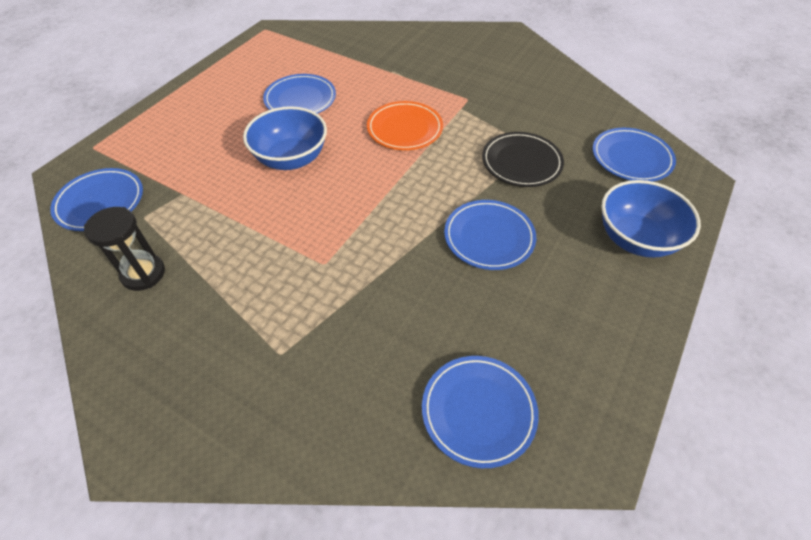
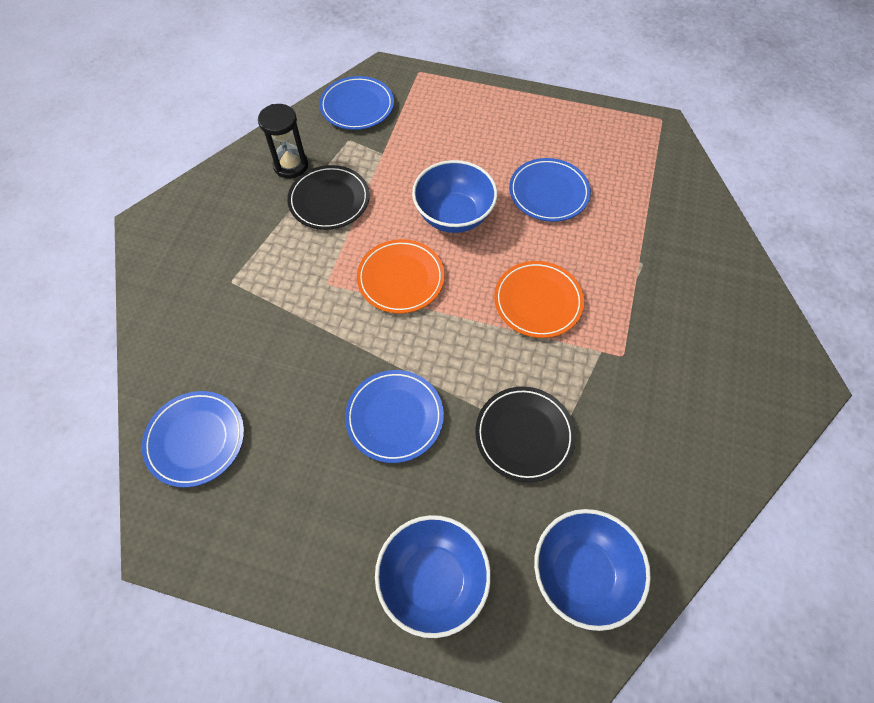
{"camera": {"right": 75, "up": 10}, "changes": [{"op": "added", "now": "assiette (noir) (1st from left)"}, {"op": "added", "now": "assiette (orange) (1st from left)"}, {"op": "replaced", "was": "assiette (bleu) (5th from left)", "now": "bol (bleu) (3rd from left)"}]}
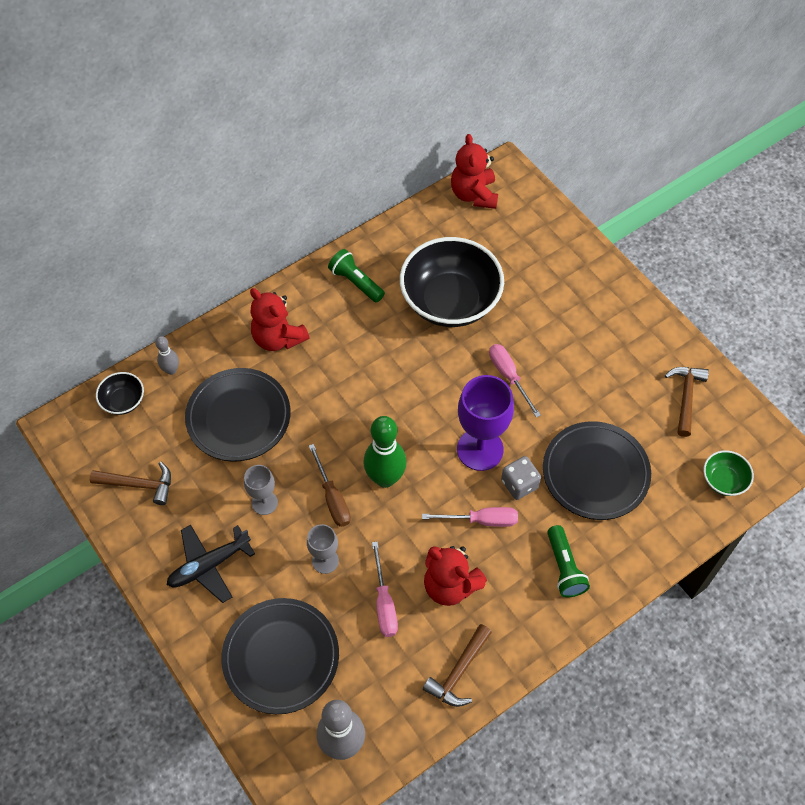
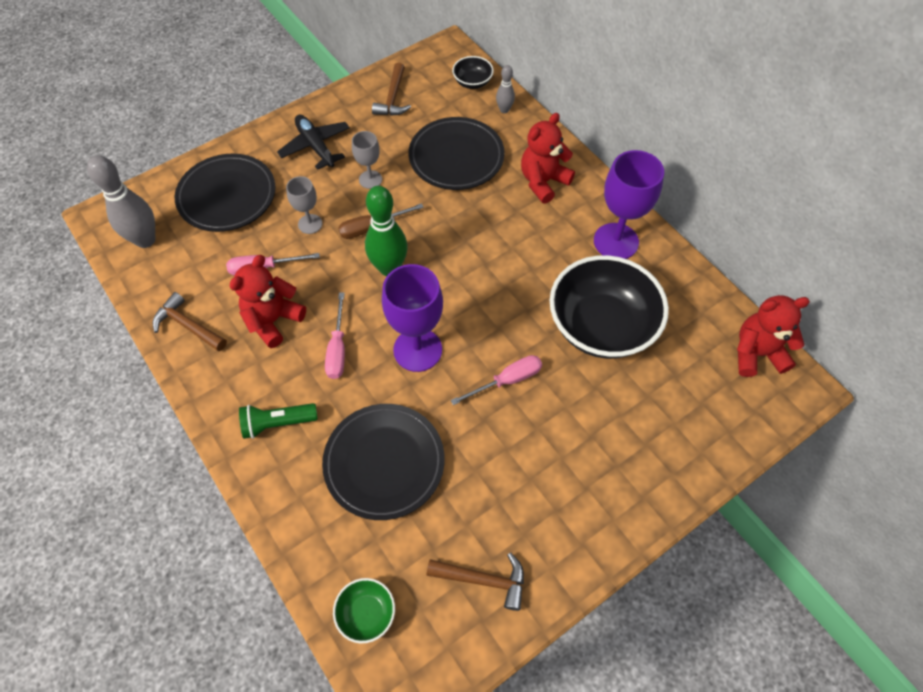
{"camera": {"right": 90, "up": 0}, "changes": [{"op": "removed", "was": "dé (gris)"}, {"op": "replaced", "was": "lampe de poche (vert) (1st from left)", "now": "verre à pied (violet) (2nd from left)"}]}
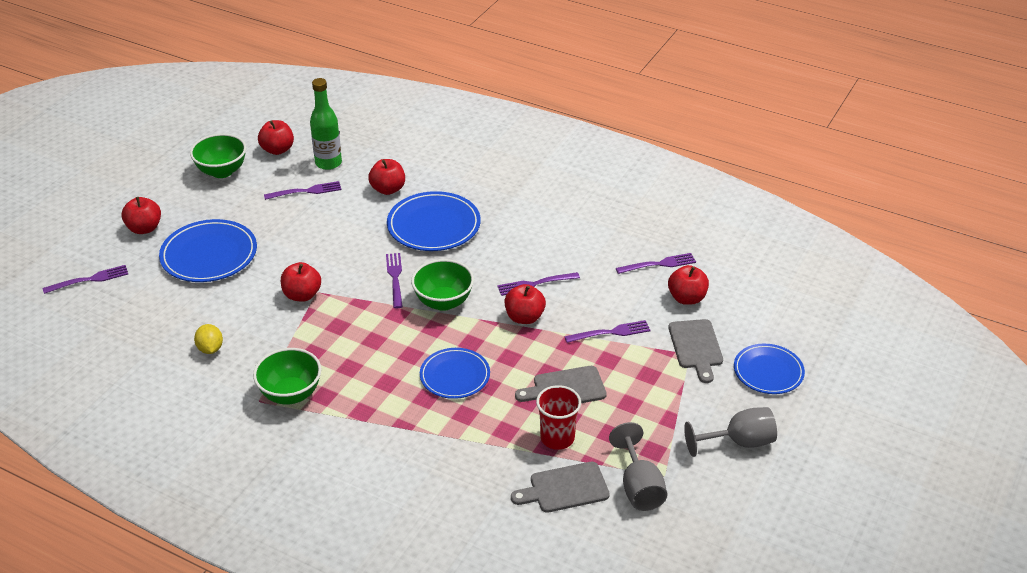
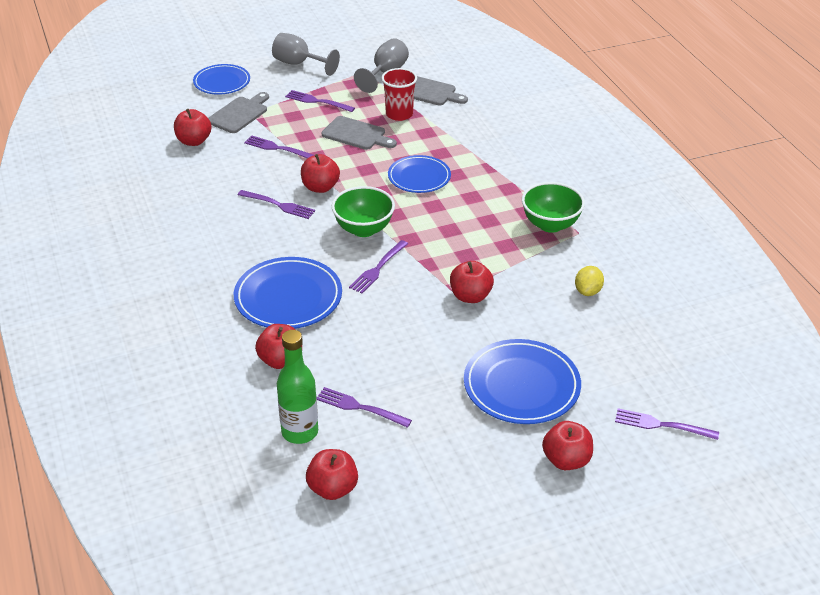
{"camera": {"right": -140, "up": 0}, "changes": [{"op": "removed", "was": "bol (vert) (1st from left)"}, {"op": "moved", "was": "fourchette (violet) (6th from left in the first image)", "now": "fourchette (violet) (3rd from left)"}]}
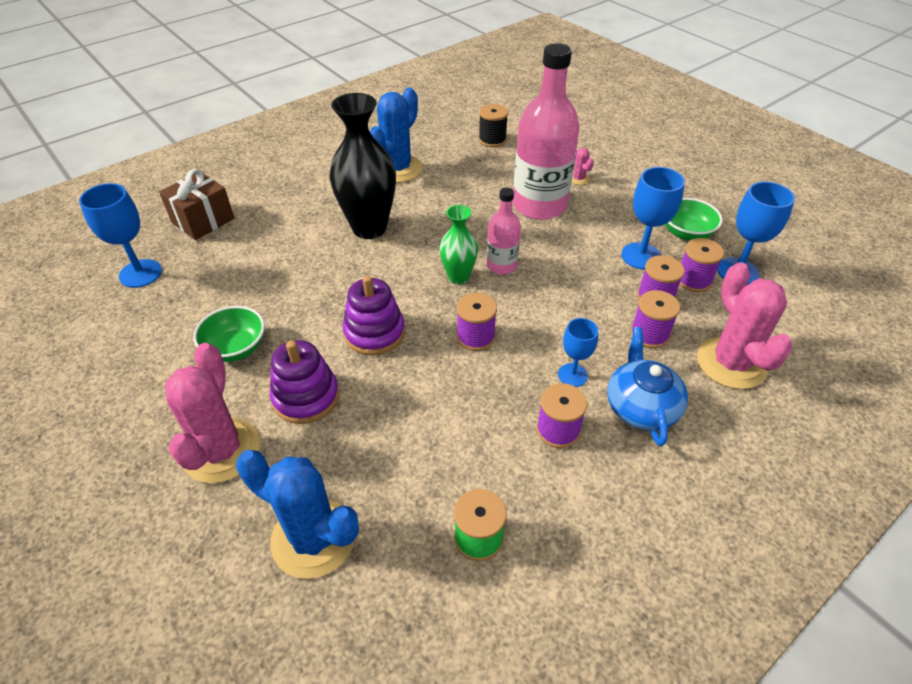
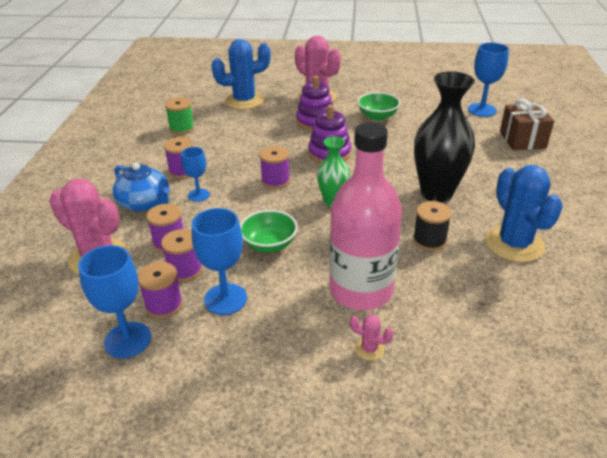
{"camera": {"right": 135, "up": -10}, "changes": [{"op": "removed", "was": "bouteille (rose) (1st from left)"}, {"op": "moved", "was": "bobine (noir)"}, {"op": "moved", "was": "bol (vert) (2nd from left in the first image)", "now": "bol (vert) (1st from left)"}]}
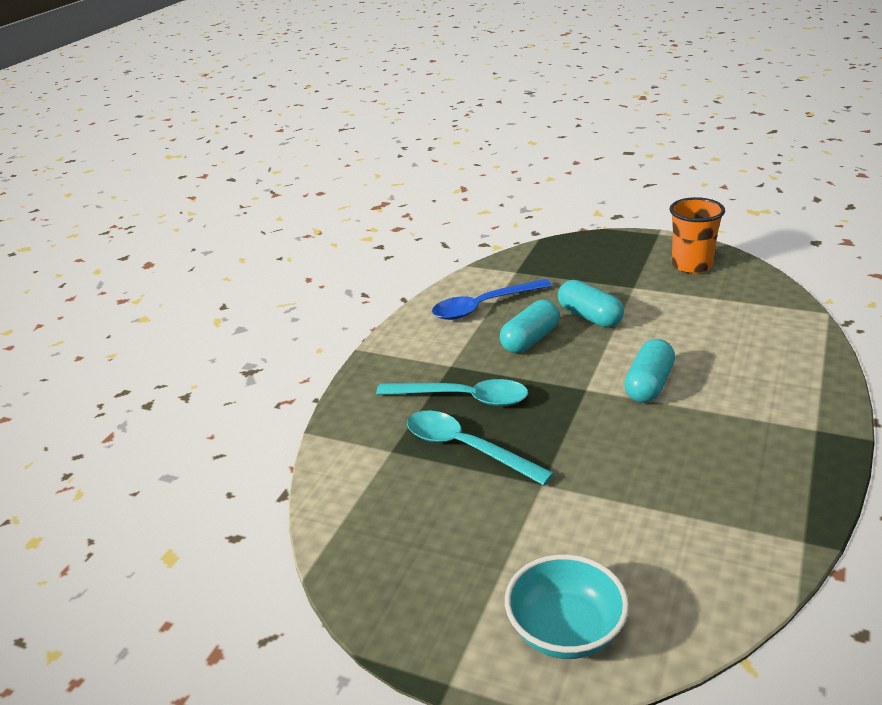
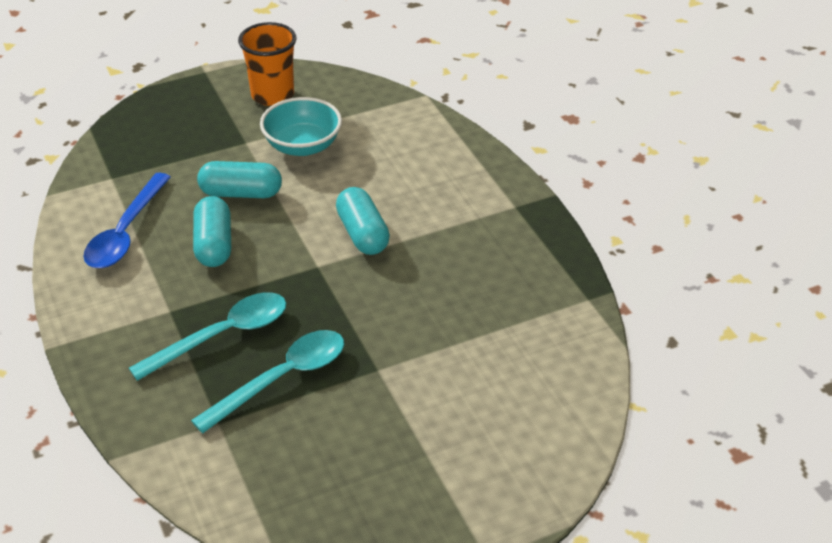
{"camera": {"right": -50, "up": 10}, "changes": [{"op": "moved", "was": "bol (turquoise)"}, {"op": "turned", "was": "cuillère (turquoise) (2nd from left)", "clockwise": 150}]}
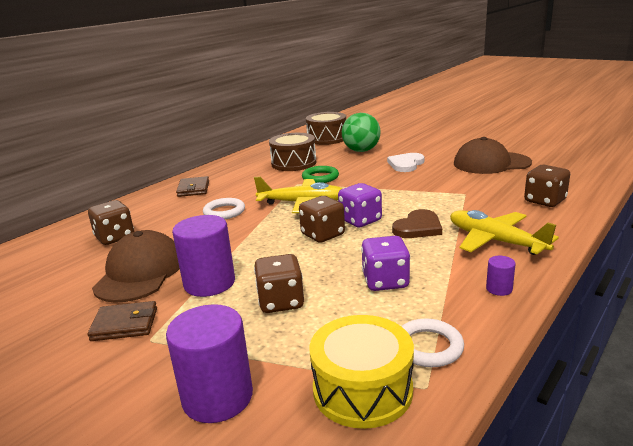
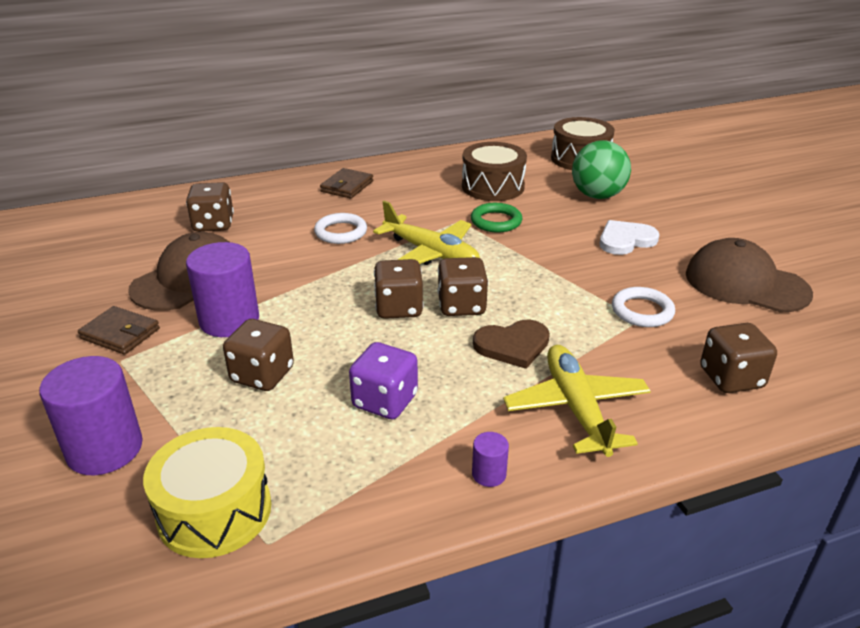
{"camera": {"right": 30, "up": 10}, "changes": [{"op": "moved", "was": "anneau (blanc) (2nd from left)"}, {"op": "recoloured", "was": "dé (violet) (1st from left)", "now": "dé (marron) (4th from left)"}]}
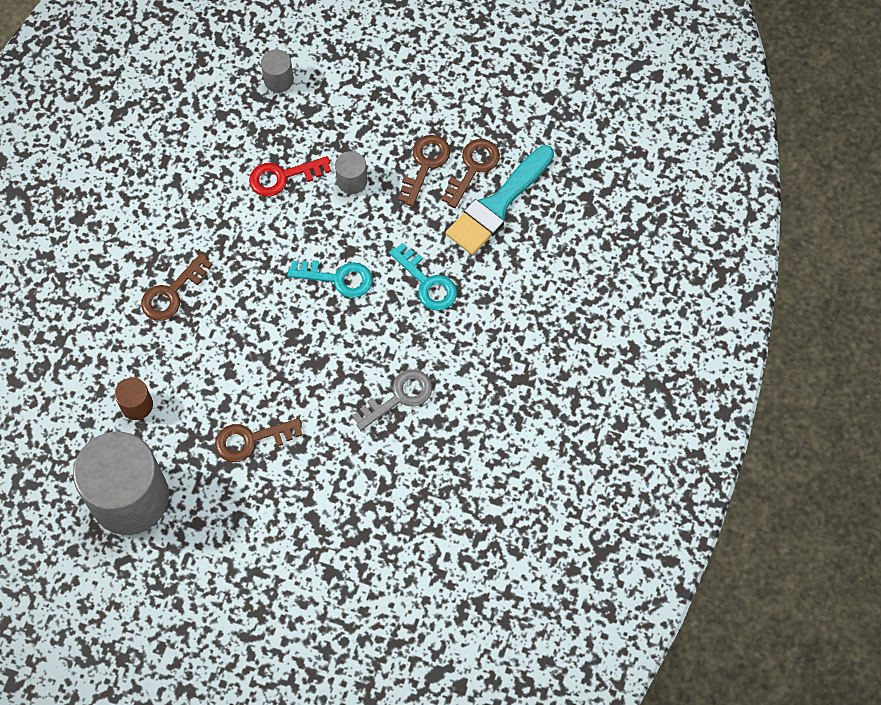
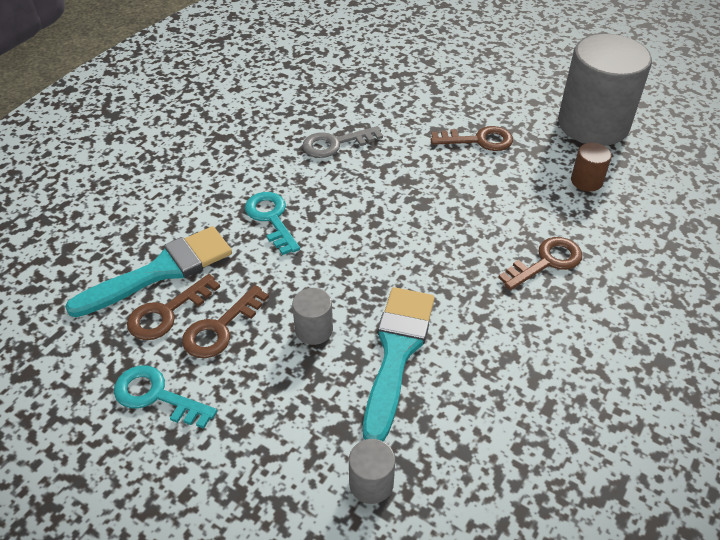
{"camera": {"right": -165, "up": -20}, "changes": [{"op": "moved", "was": "clé (turquoise) (1st from left)"}, {"op": "replaced", "was": "clé (rouge)", "now": "pinceau (turquoise) (2nd from left)"}]}
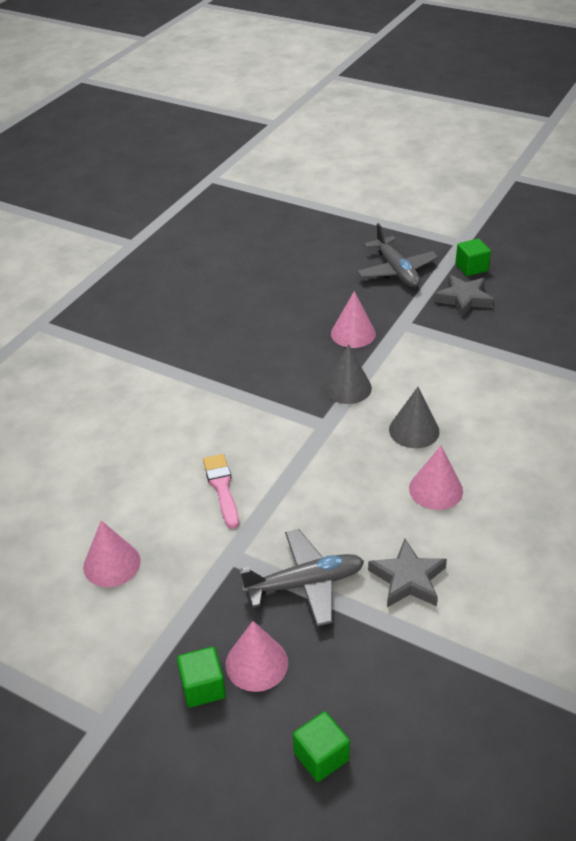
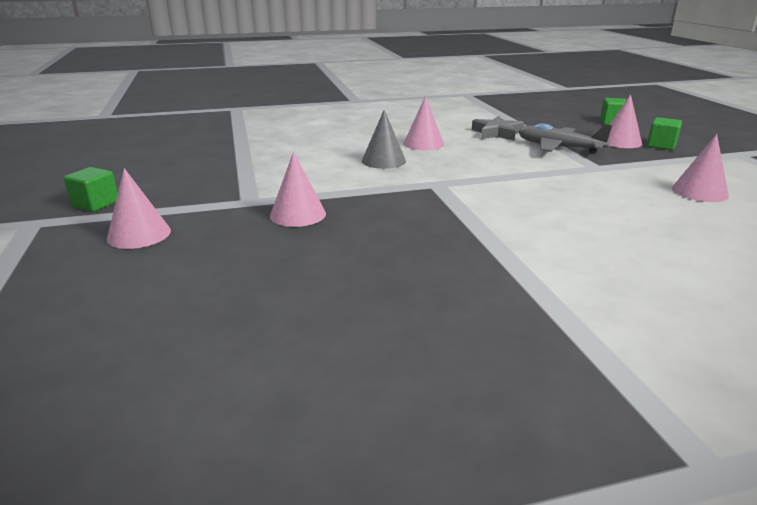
{"camera": {"right": -135, "up": -15}, "changes": [{"op": "removed", "was": "pinceau (rose)"}, {"op": "removed", "was": "cône (gris) (1st from left)"}, {"op": "removed", "was": "étoile (gris) (2nd from left)"}, {"op": "replaced", "was": "avion (gris) (2nd from left)", "now": "cône (rose) (1st from left)"}]}
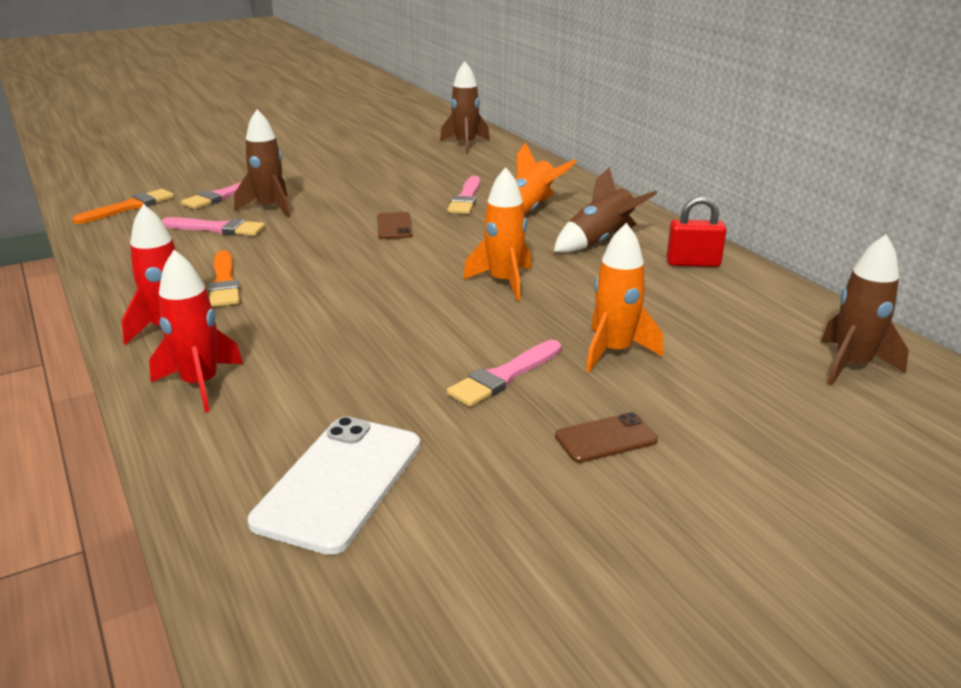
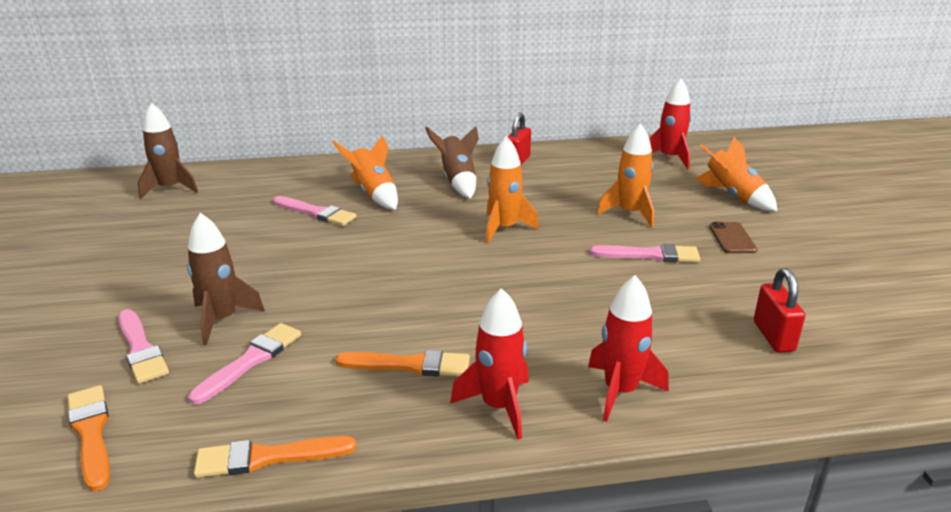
{"camera": {"right": -70, "up": 0}, "changes": [{"op": "removed", "was": "téléphone (marron) (1st from left)"}, {"op": "added", "now": "pinceau (orange) (2nd from left)"}, {"op": "added", "now": "fusée (orange) (4th from left)"}, {"op": "replaced", "was": "téléphone (blanc)", "now": "cadenas (rouge) (2nd from left)"}, {"op": "recoloured", "was": "fusée (marron) (4th from left)", "now": "fusée (rouge) (3rd from left)"}, {"op": "turned", "was": "pinceau (rose) (4th from left)", "clockwise": -60}]}
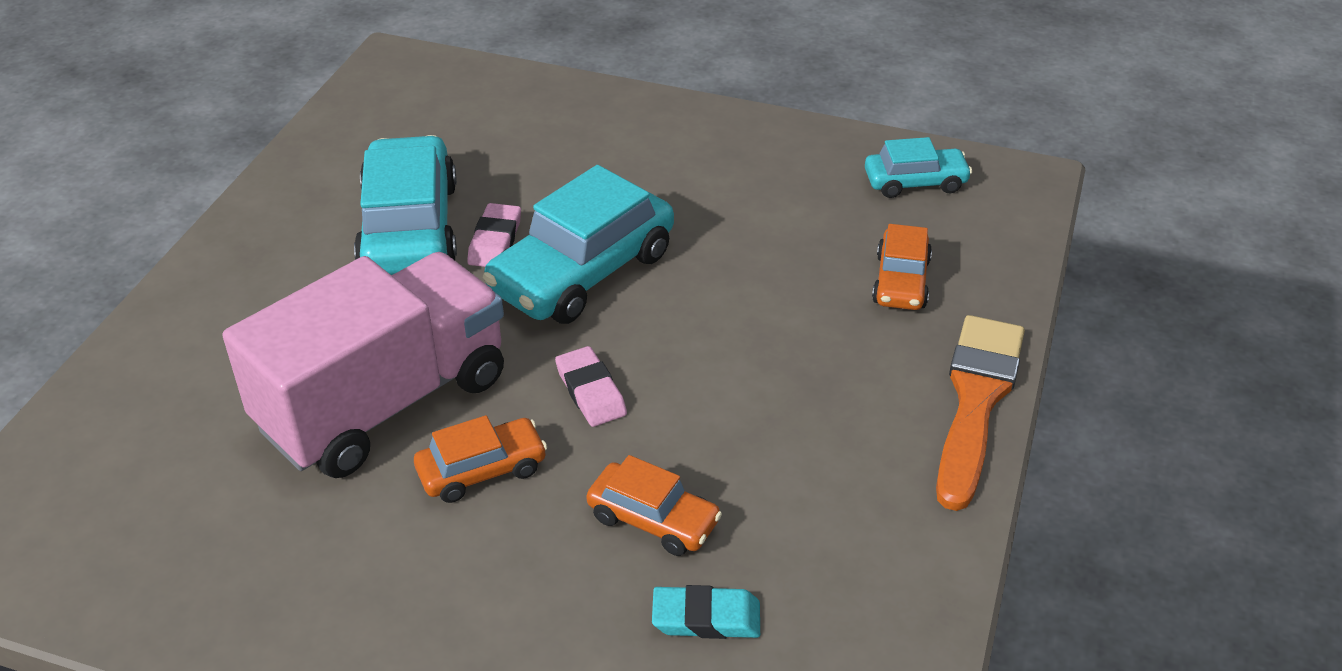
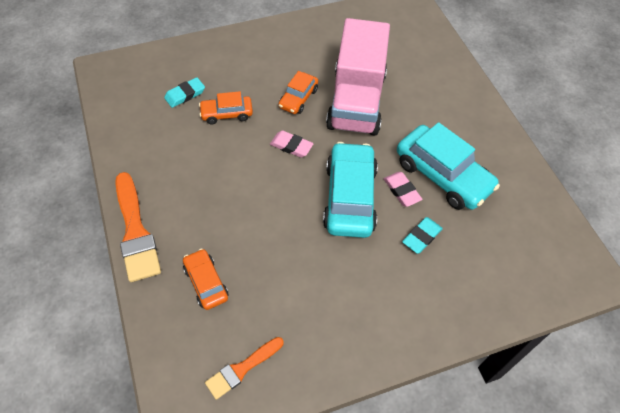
{"camera": {"right": 140, "up": 15}, "changes": [{"op": "added", "now": "gomme (turquoise) (2nd from left)"}, {"op": "replaced", "was": "voiture (turquoise) (3rd from left)", "now": "pinceau (orange) (2nd from left)"}]}
